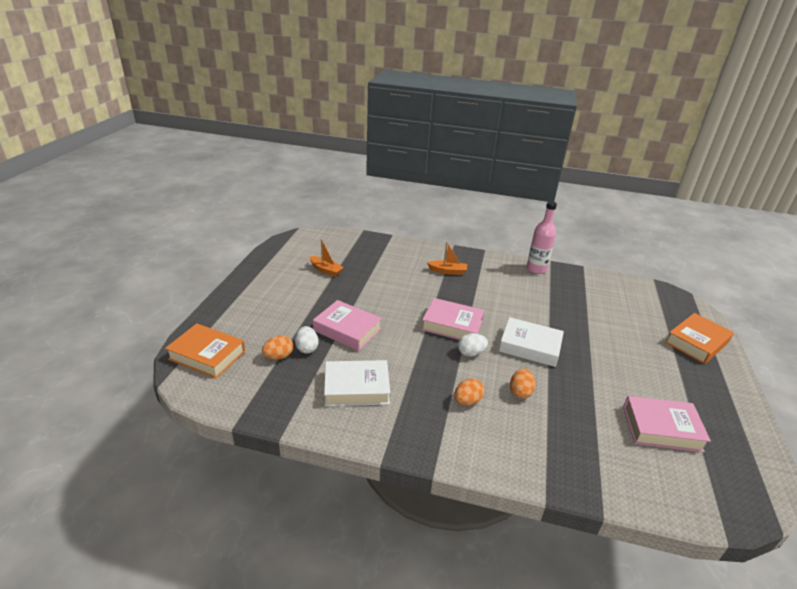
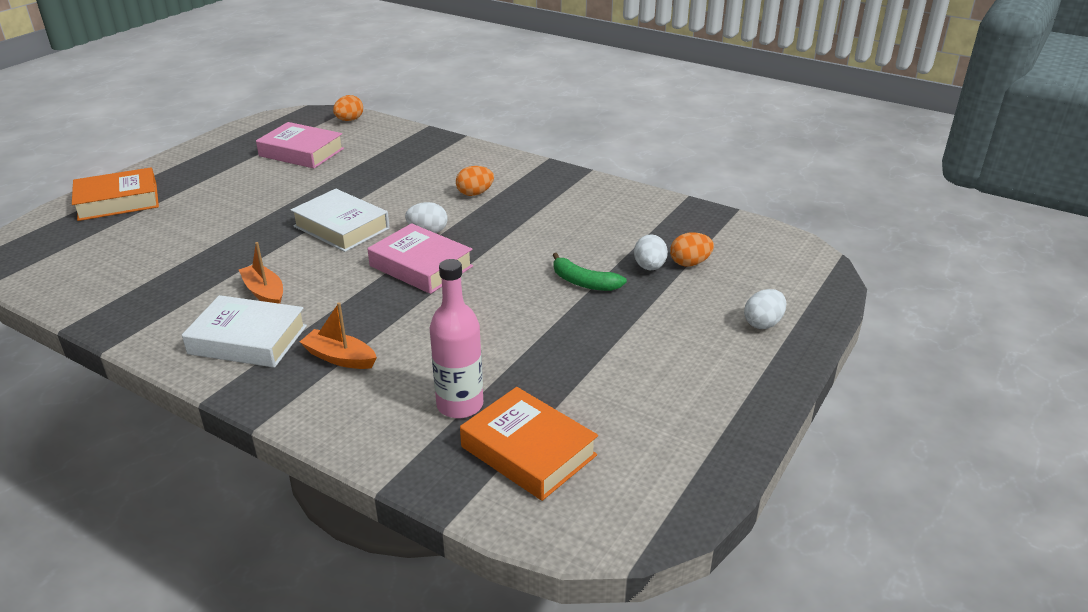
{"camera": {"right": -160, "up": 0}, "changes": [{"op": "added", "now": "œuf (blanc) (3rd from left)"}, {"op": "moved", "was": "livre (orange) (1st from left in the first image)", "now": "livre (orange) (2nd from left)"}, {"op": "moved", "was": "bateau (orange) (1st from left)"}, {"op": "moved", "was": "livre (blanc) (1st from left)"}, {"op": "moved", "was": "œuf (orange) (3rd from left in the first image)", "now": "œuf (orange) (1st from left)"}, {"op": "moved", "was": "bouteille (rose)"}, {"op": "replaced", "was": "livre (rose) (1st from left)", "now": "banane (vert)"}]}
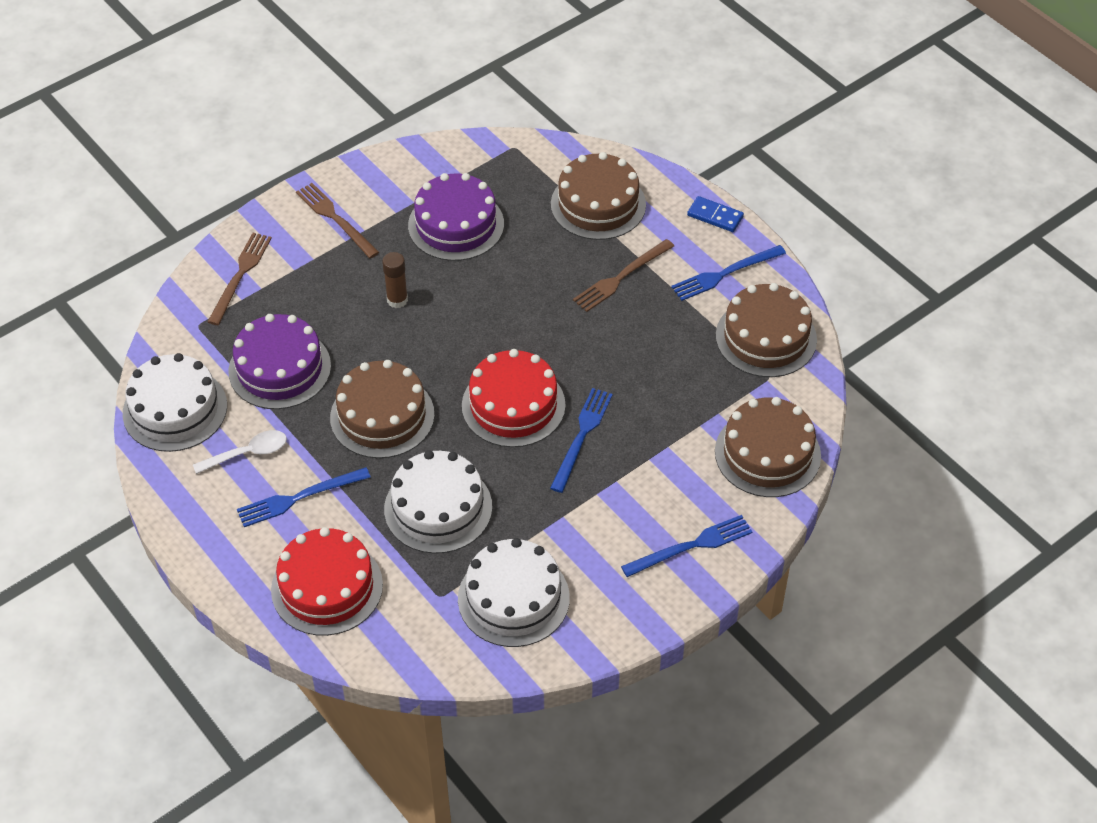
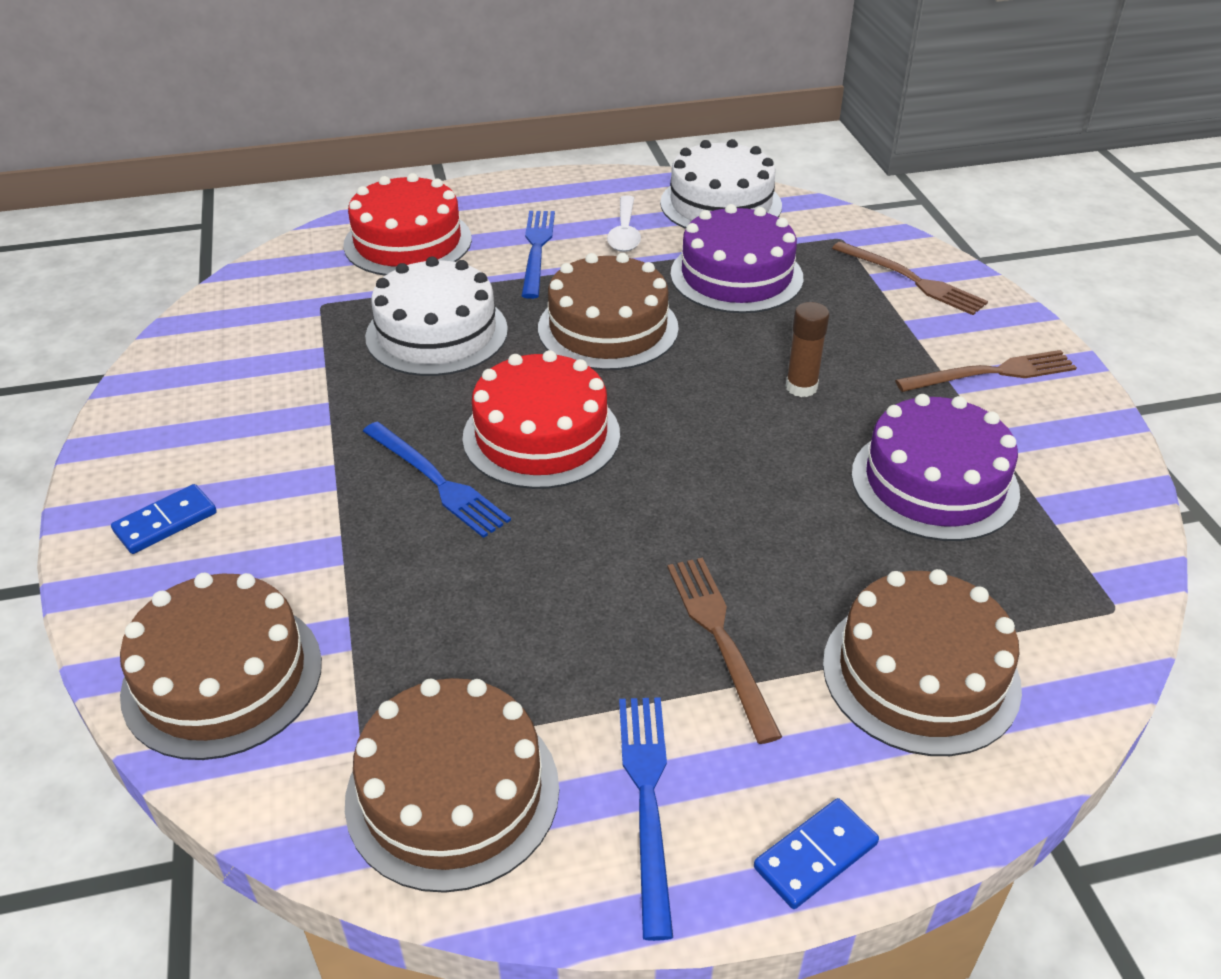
{"camera": {"right": 115, "up": -10}, "changes": [{"op": "removed", "was": "gâteau (blanc) (3rd from left)"}, {"op": "replaced", "was": "fourchette (bleu) (3rd from left)", "now": "domino (bleu) (1st from left)"}]}
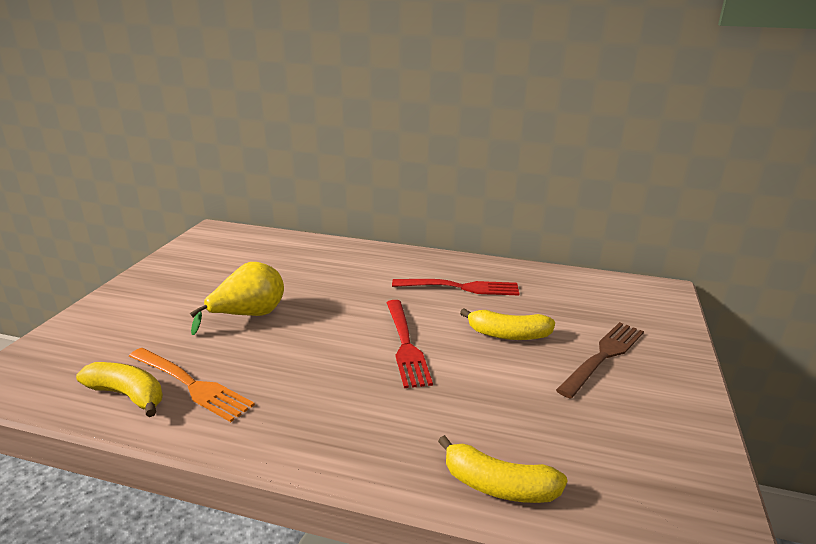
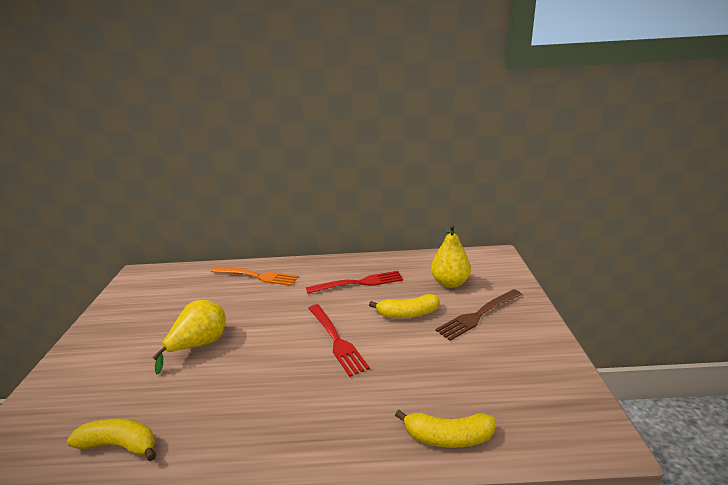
{"camera": {"right": -15, "up": 0}, "changes": [{"op": "added", "now": "poire (jaune) (2nd from left)"}, {"op": "moved", "was": "fourchette (orange)"}, {"op": "turned", "was": "fourchette (marron)", "clockwise": -150}]}
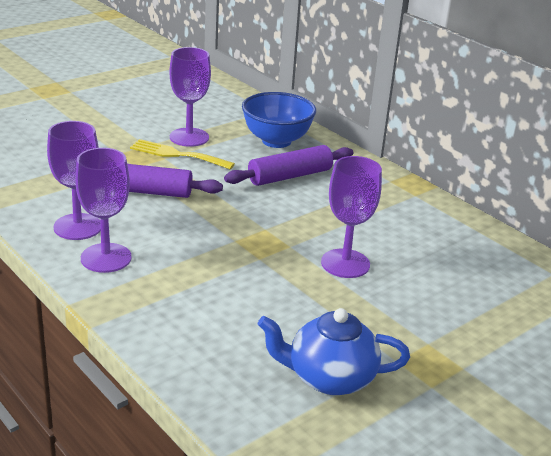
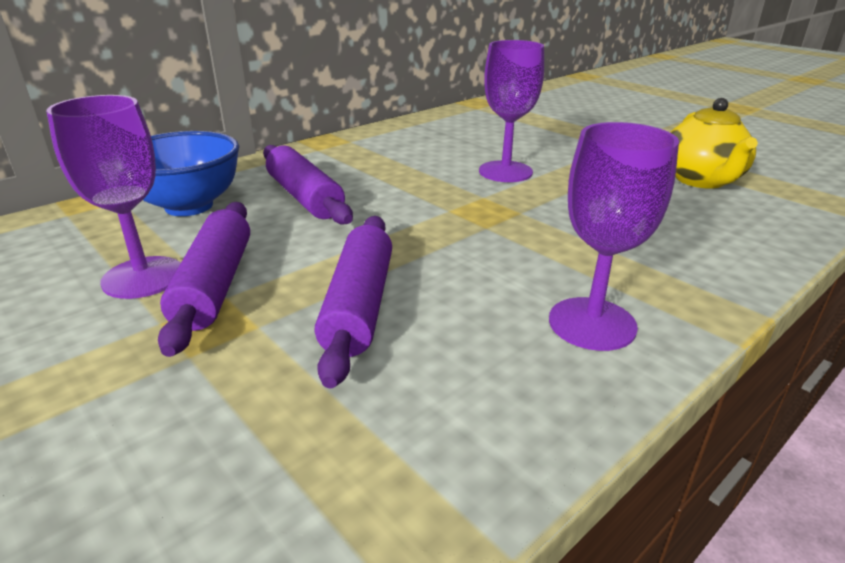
{"camera": {"right": -90, "up": 0}, "changes": [{"op": "removed", "was": "verre à pied (violet) (1st from left)"}, {"op": "replaced", "was": "fourchette (jaune)", "now": "rouleau à pâtisserie (violet) (1st from left)"}, {"op": "recoloured", "was": "théière (bleu)", "now": "théière (jaune)"}]}
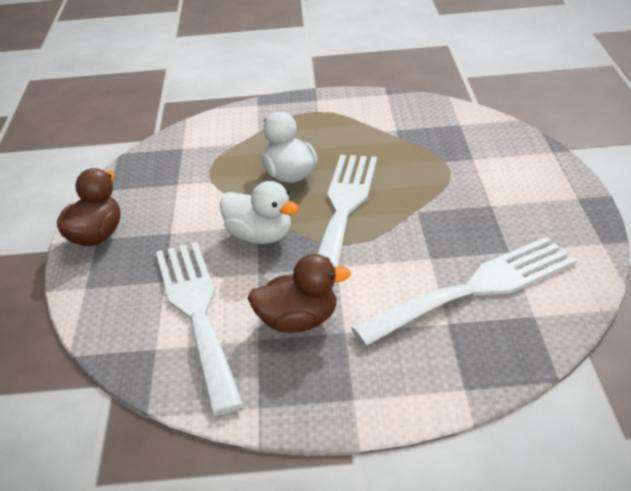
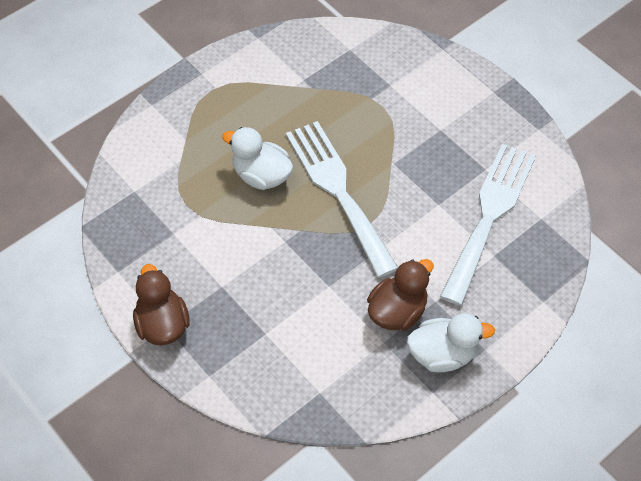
{"camera": {"right": -40, "up": 20}, "changes": [{"op": "removed", "was": "fourchette (blanc) (1st from left)"}, {"op": "moved", "was": "canard (blanc) (1st from left in the first image)", "now": "canard (blanc) (2nd from left)"}]}
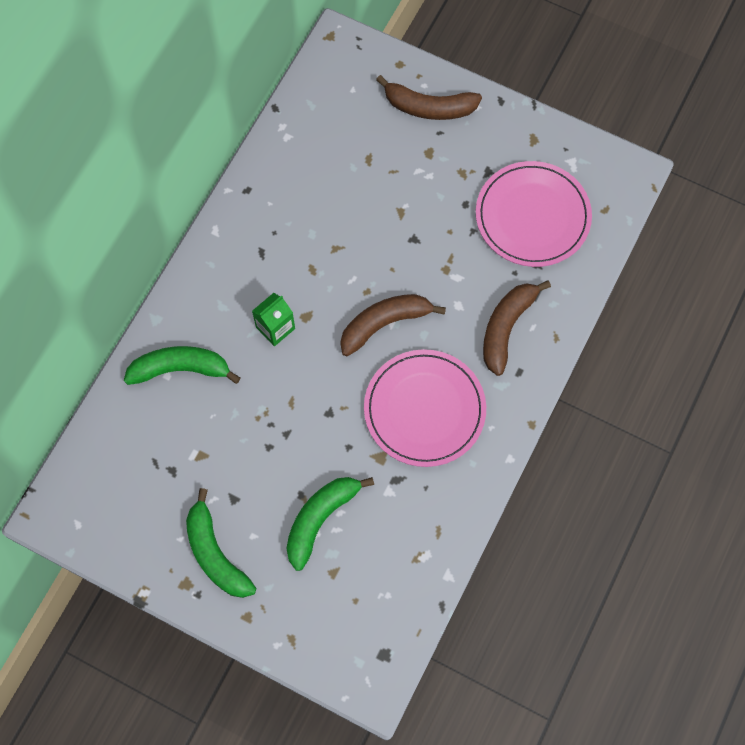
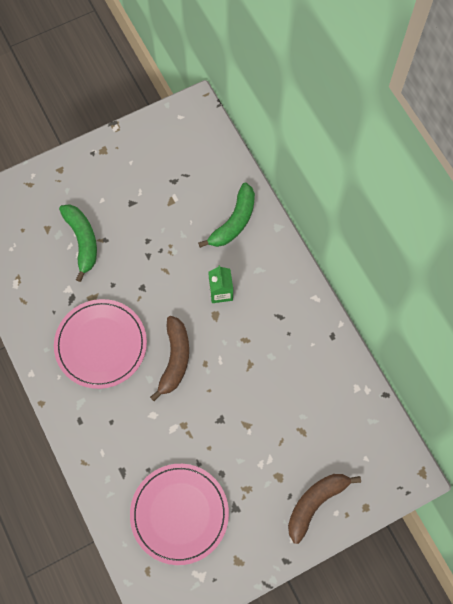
{"camera": {"right": 125, "up": 0}, "changes": [{"op": "removed", "was": "banane (vert) (2nd from left)"}, {"op": "removed", "was": "banane (marron) (3rd from left)"}]}
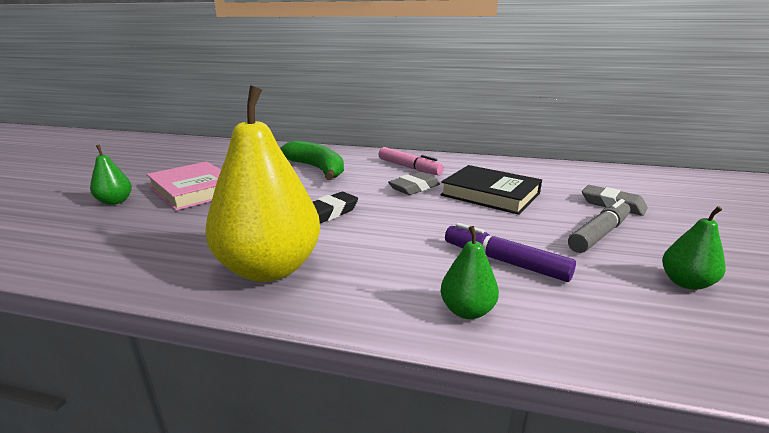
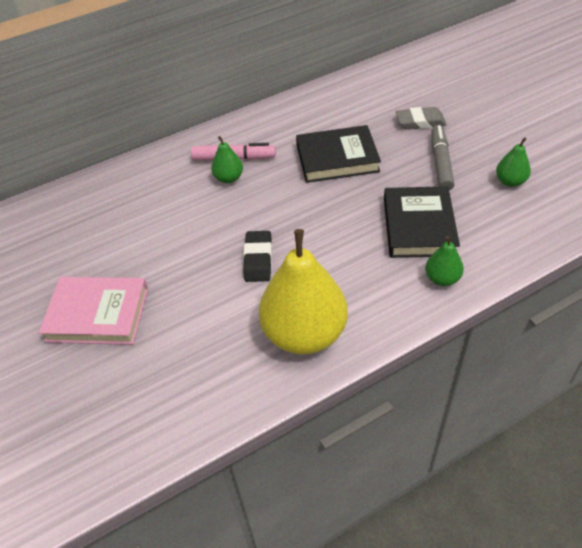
{"camera": {"right": -40, "up": 25}, "changes": [{"op": "removed", "was": "banane (vert)"}, {"op": "removed", "was": "gomme (gris) (1st from left)"}, {"op": "moved", "was": "poire (vert) (1st from left)"}, {"op": "replaced", "was": "feutre (violet)", "now": "livre (noir) (2nd from left)"}]}
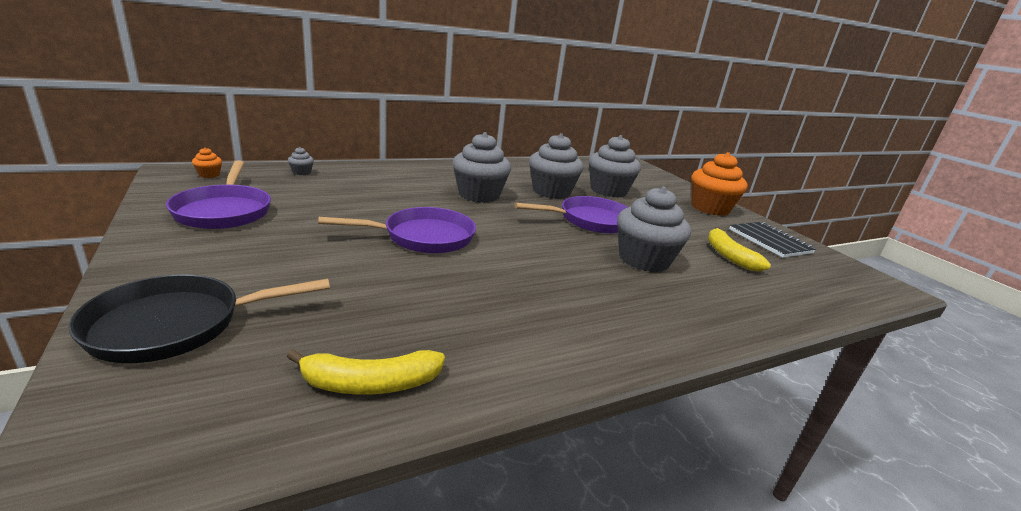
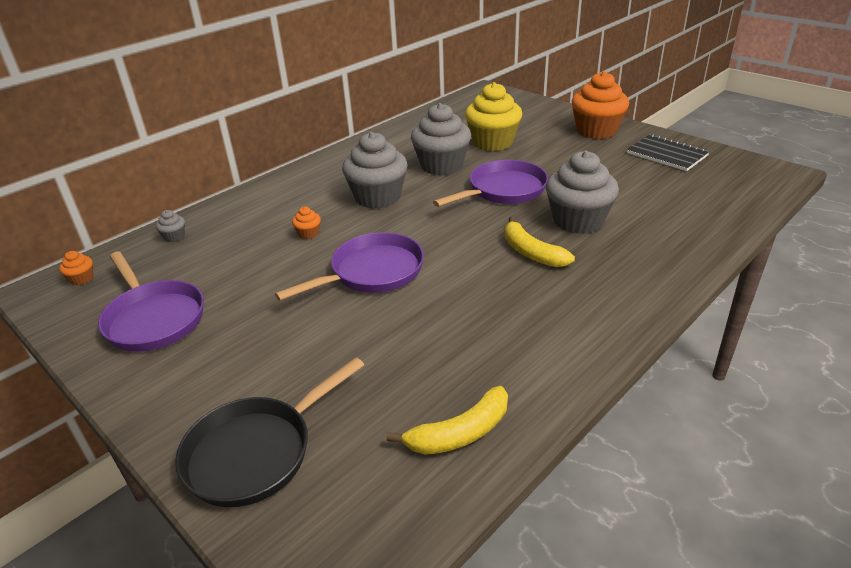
{"camera": {"right": -15, "up": 10}, "changes": [{"op": "added", "now": "muffin (orange) (2nd from left)"}, {"op": "moved", "was": "banane (jaune) (2nd from left)"}, {"op": "recoloured", "was": "muffin (gris) (4th from left)", "now": "muffin (jaune)"}]}
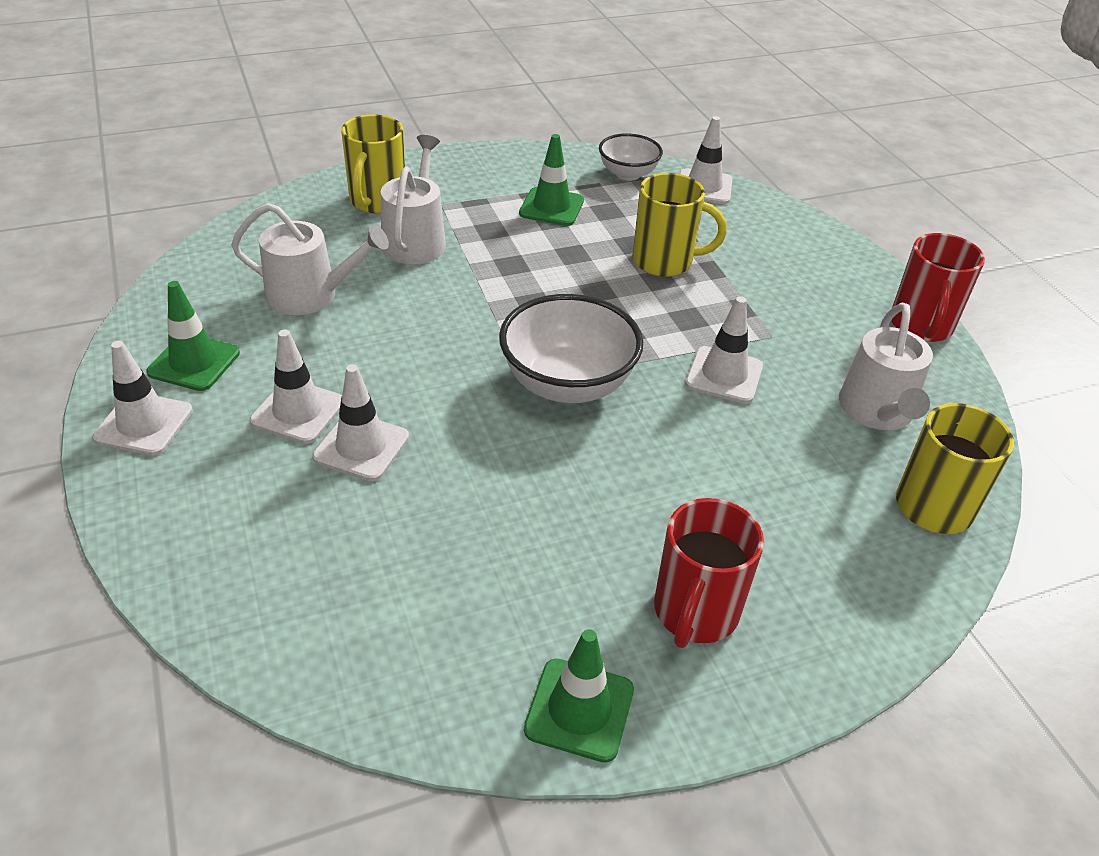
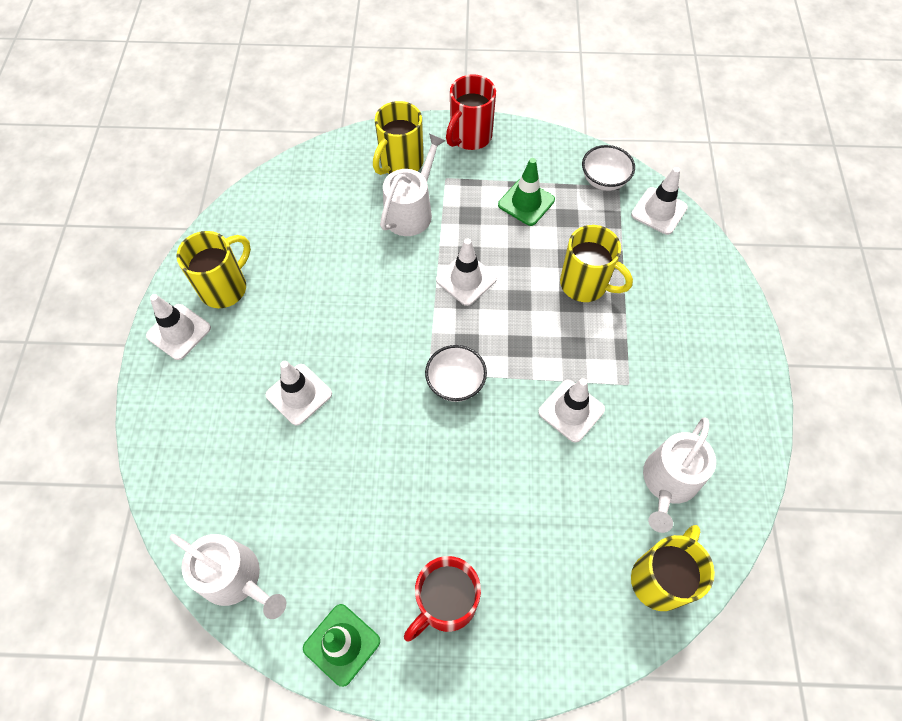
{"camera": {"right": 25, "up": 20}, "changes": [{"op": "moved", "was": "arrosoir (blanc) (1st from left)"}, {"op": "moved", "was": "cône de chantier (blanc) (2nd from left in the first image)", "now": "cône de chantier (blanc) (3rd from left)"}, {"op": "moved", "was": "tasse (rouge) (2nd from left)"}, {"op": "replaced", "was": "cône de chantier (vert) (1st from left)", "now": "tasse (jaune) (1st from left)"}, {"op": "resized", "was": "bol (blanc) (1st from left)", "ratio": 0.6}]}
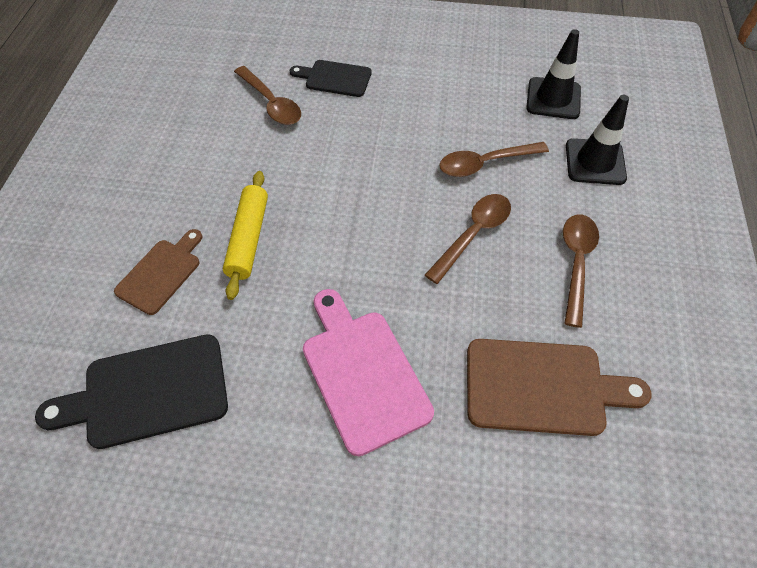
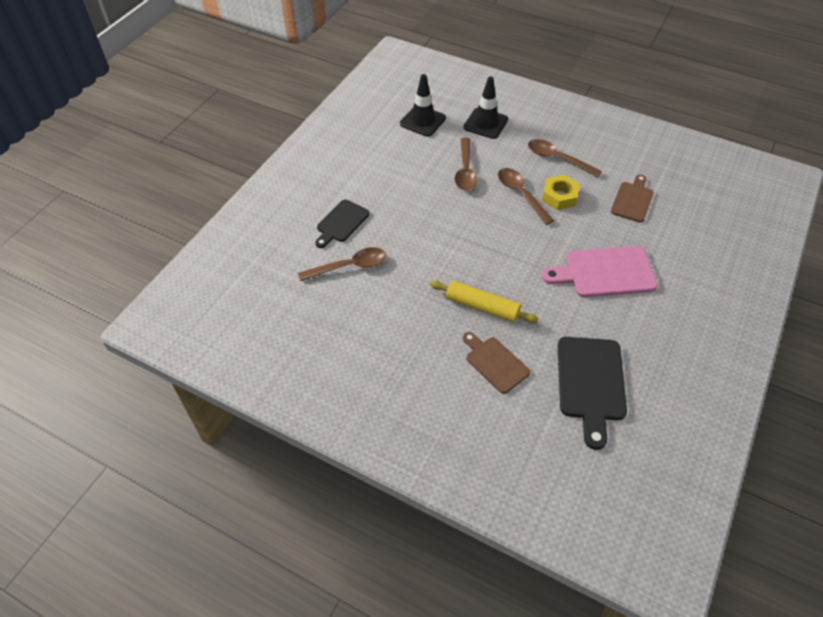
{"camera": {"right": -70, "up": -5}, "changes": [{"op": "added", "now": "écrou (jaune)"}, {"op": "resized", "was": "planche à découper (marron) (2nd from left)", "ratio": 0.63}]}
